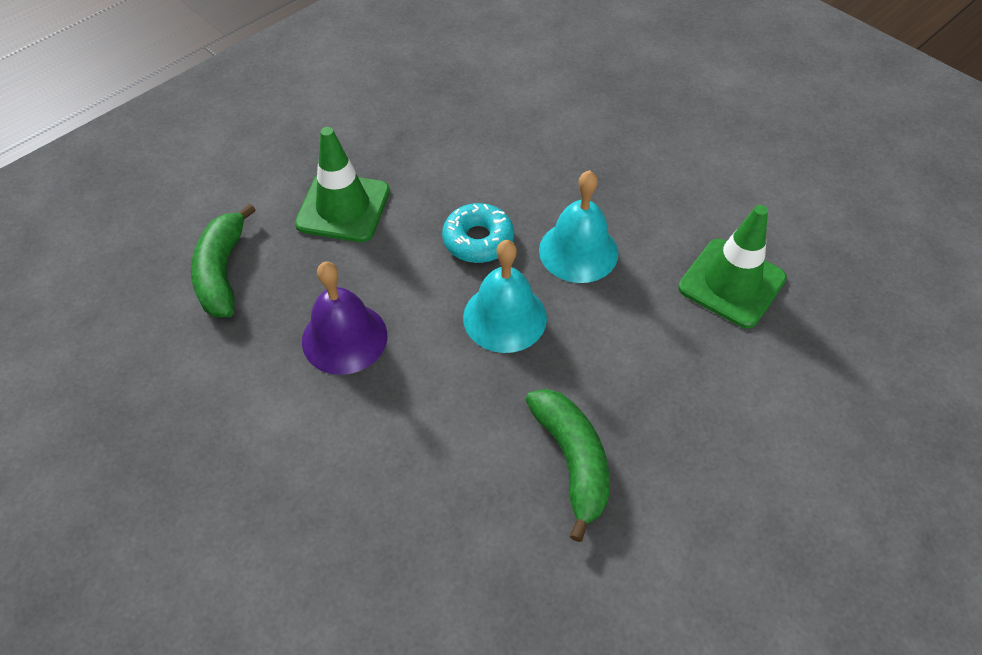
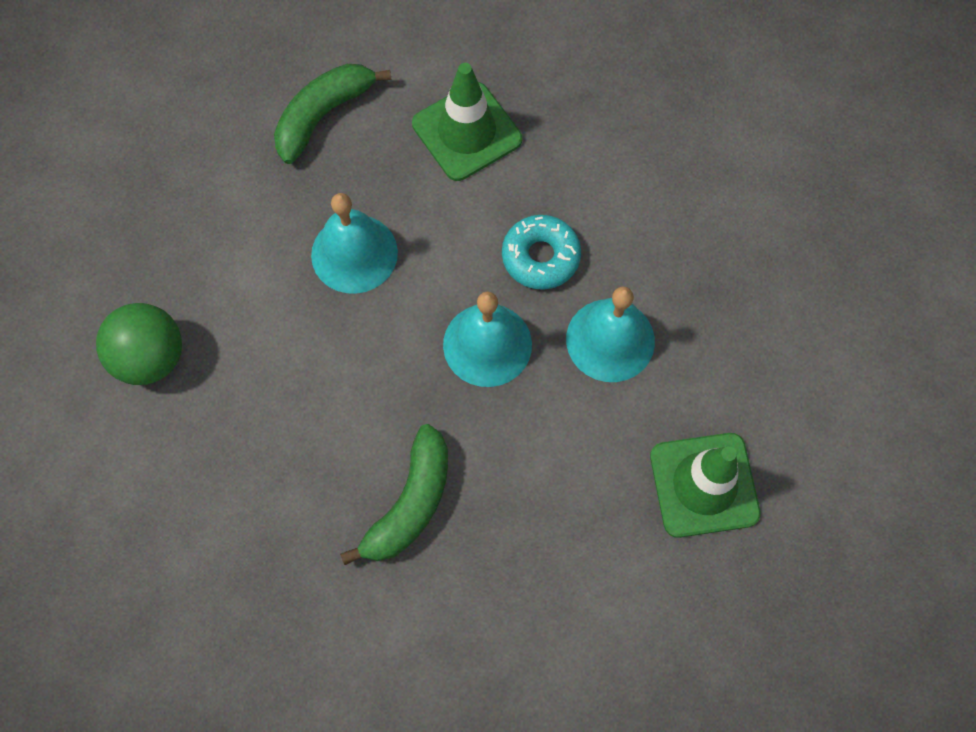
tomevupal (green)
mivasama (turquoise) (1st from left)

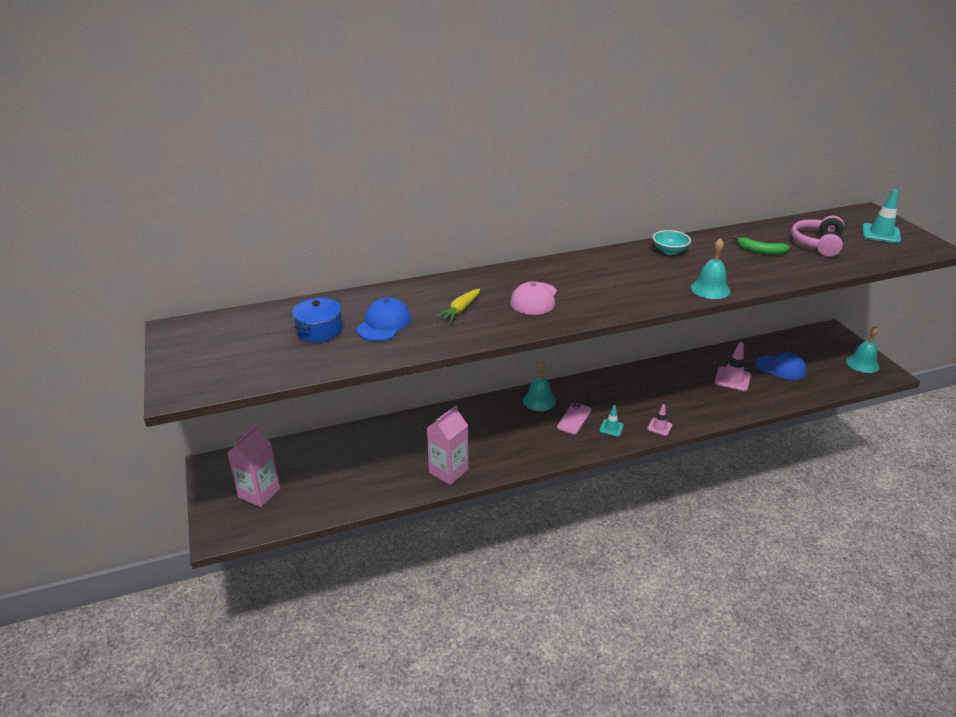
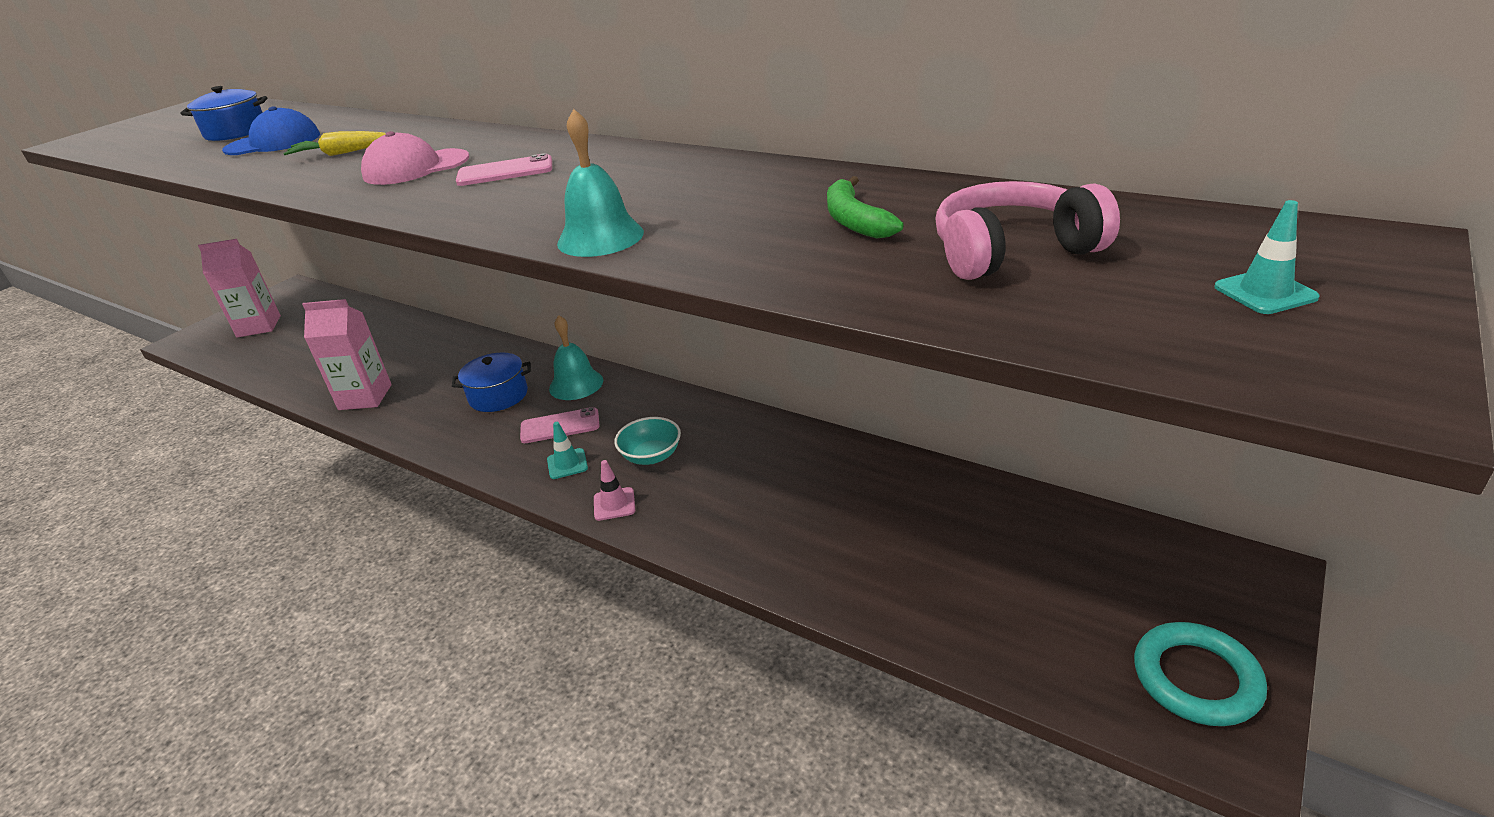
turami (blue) (2nd from left)
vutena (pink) (1st from left)
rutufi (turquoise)
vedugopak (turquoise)
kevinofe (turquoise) (2nd from left)
kevinofe (pink) (2nd from left in the first image)
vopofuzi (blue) (2nd from left in the first image)

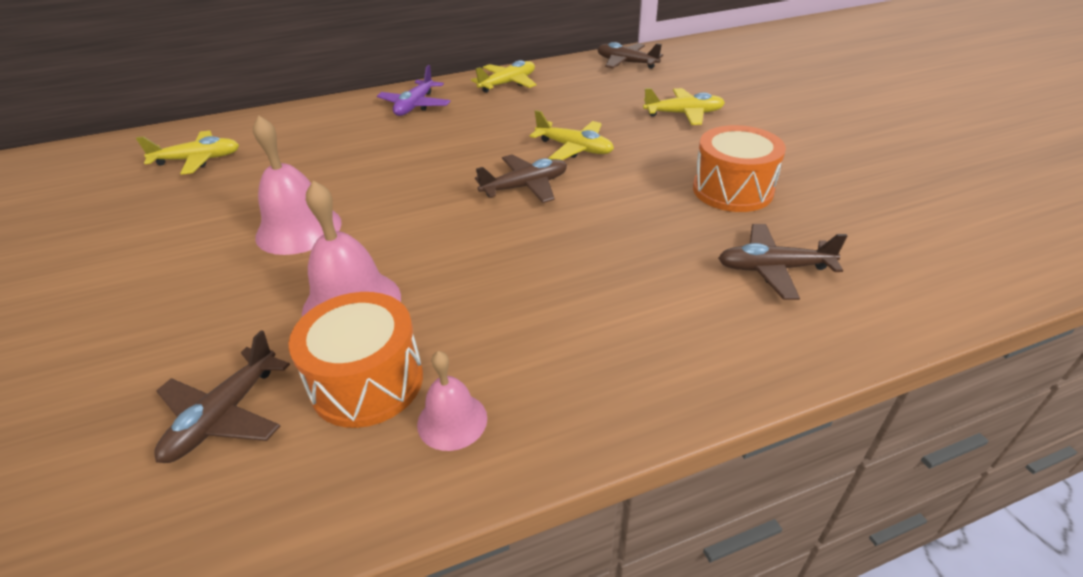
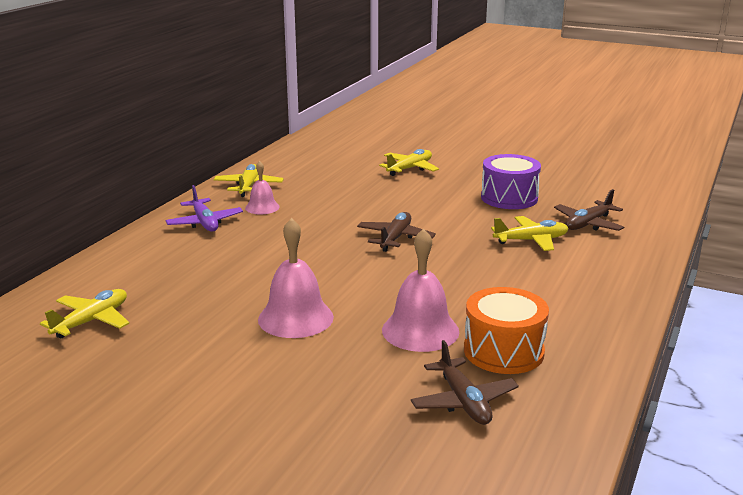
mivasama (pink) (1st from left)
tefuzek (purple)
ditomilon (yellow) (4th from left)
ditomilon (brown) (3rd from left in the first image)

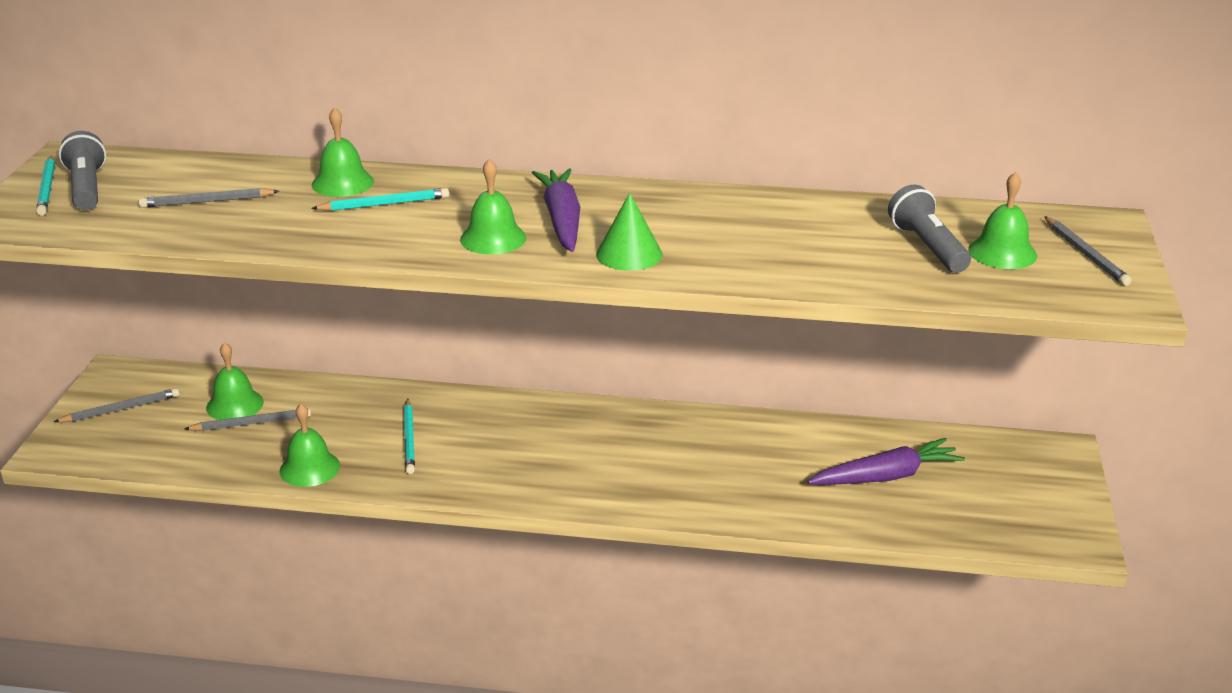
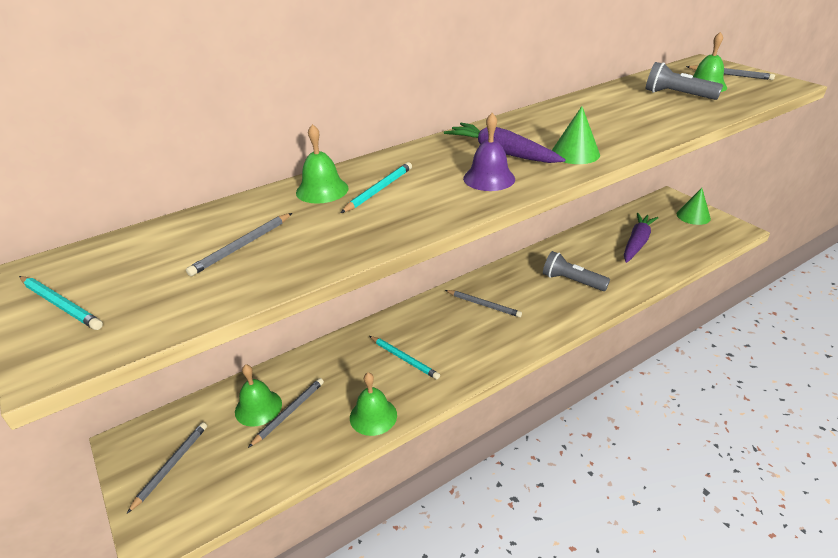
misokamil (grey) (4th from left)
mivasama (purple)
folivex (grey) (1st from left)
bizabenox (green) (2nd from left)

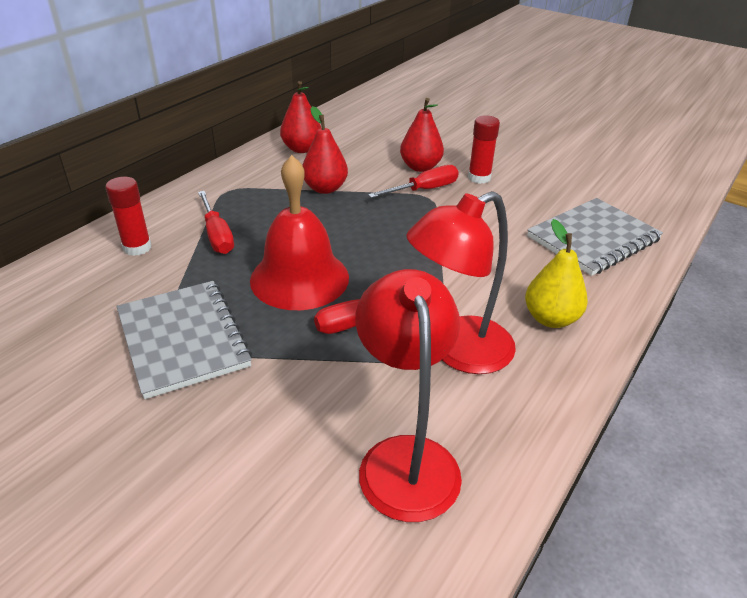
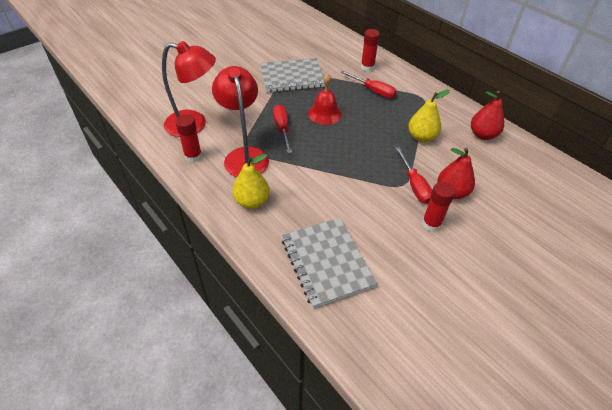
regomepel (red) (1st from left)
mivasama (red)
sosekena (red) (2nd from left)
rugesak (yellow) (2nd from left)

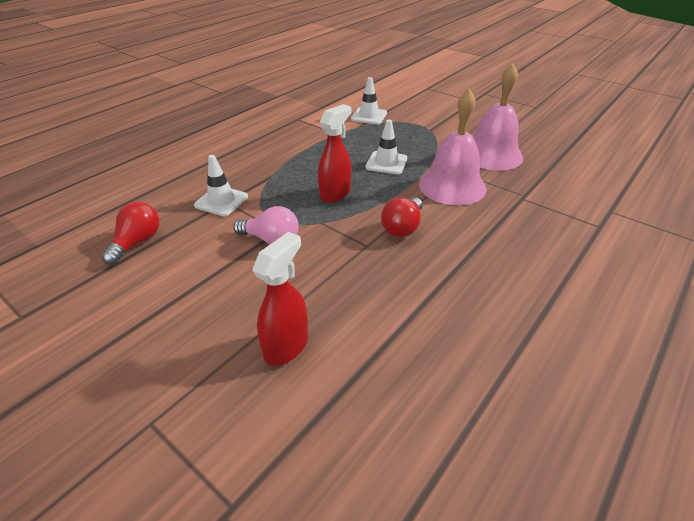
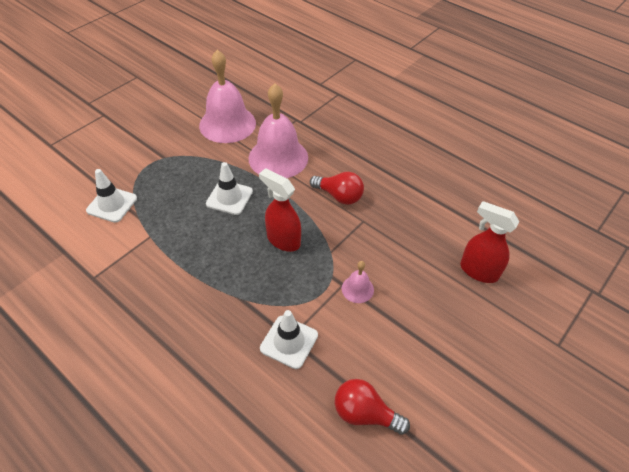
mivasama (pink) (3rd from left)

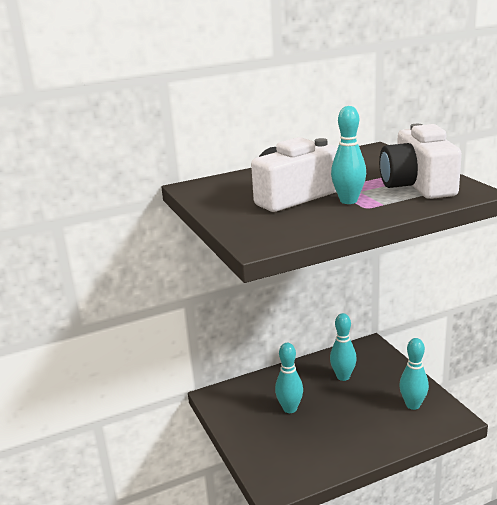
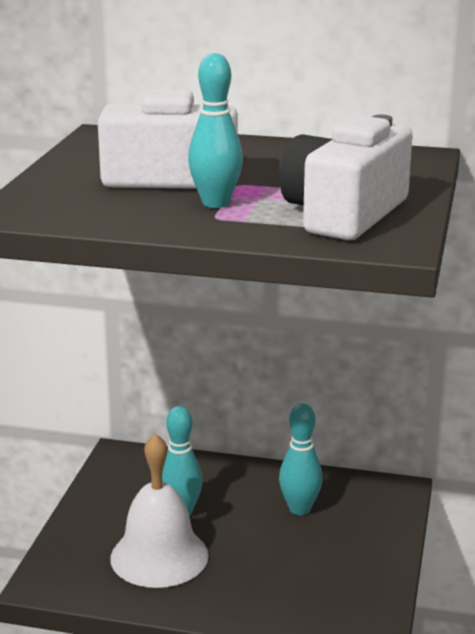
mivasama (white)
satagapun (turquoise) (4th from left in the first image)

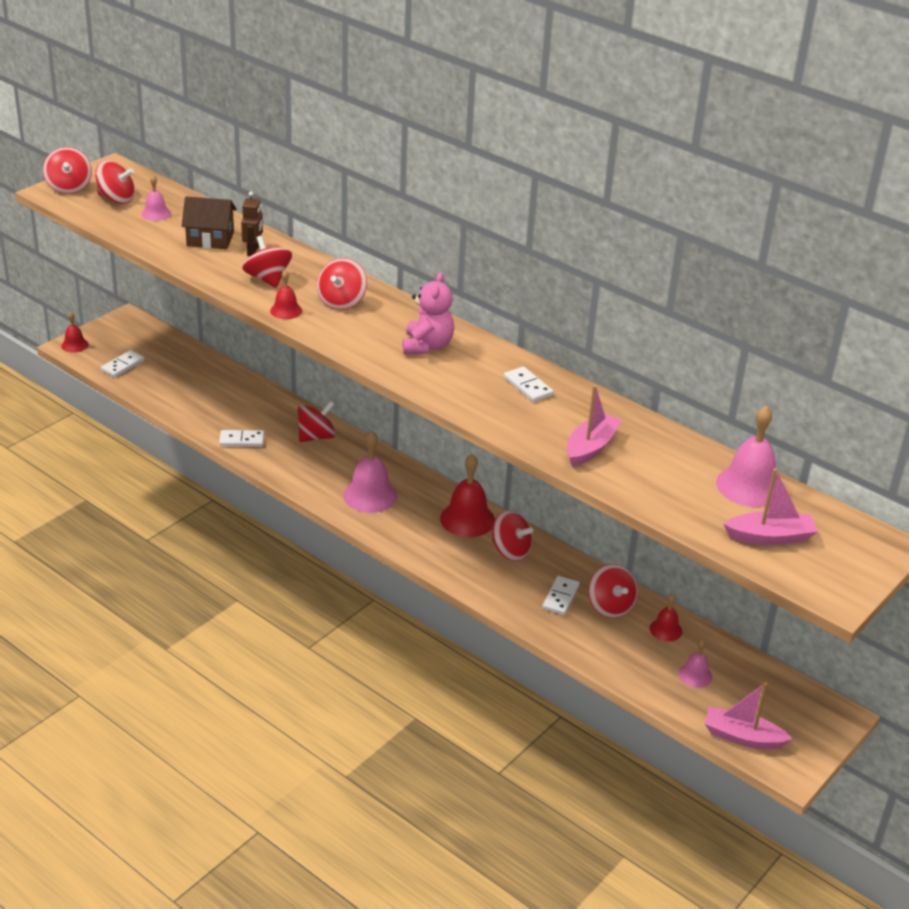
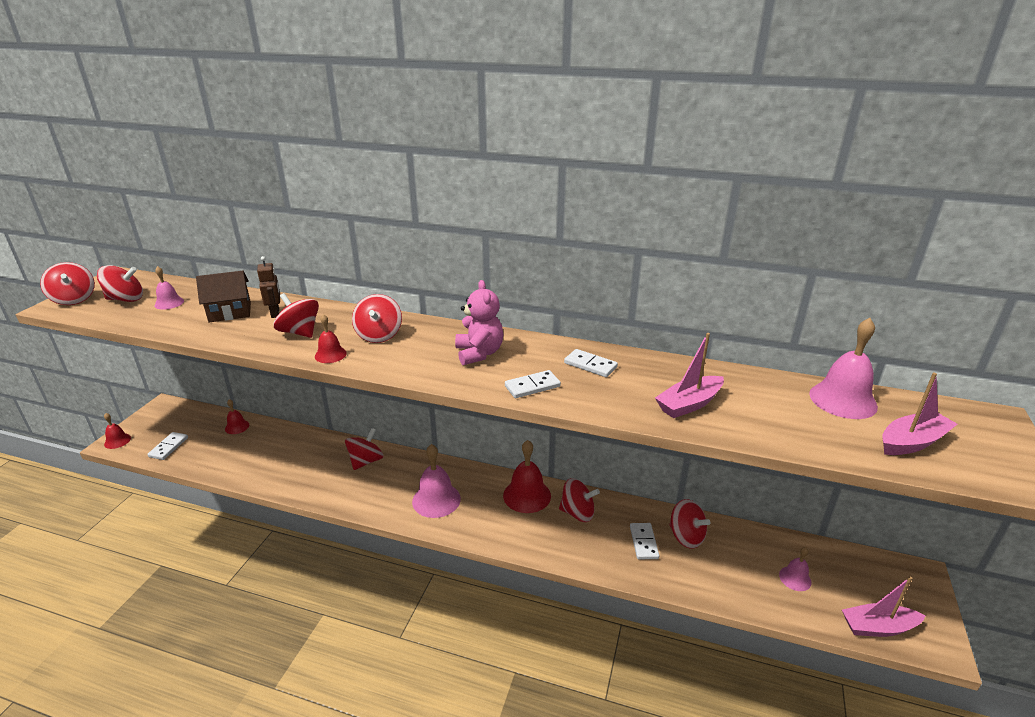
mivasama (red) (2nd from left)
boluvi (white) (2nd from left)
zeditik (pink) (1st from left)

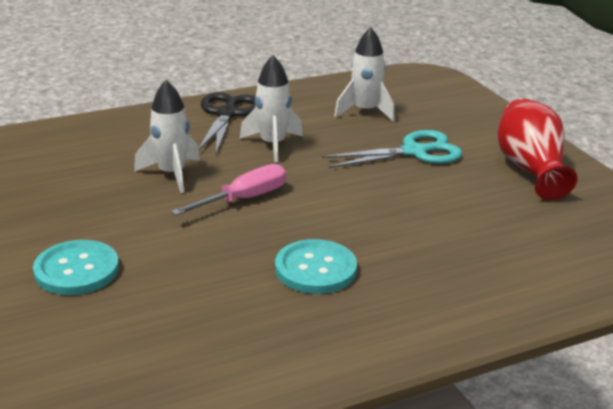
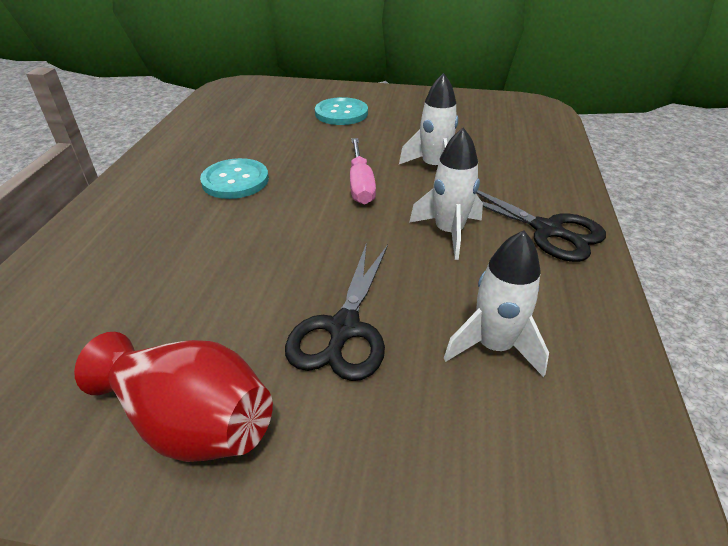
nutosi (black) (1st from left)

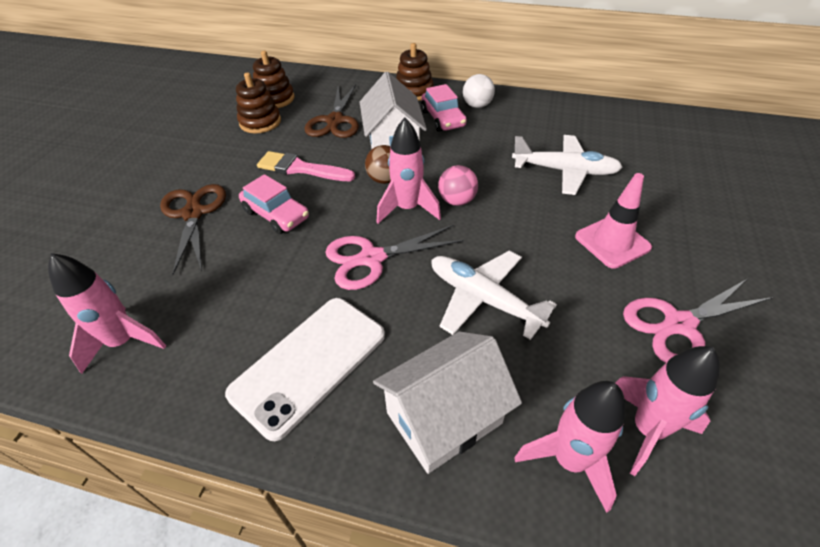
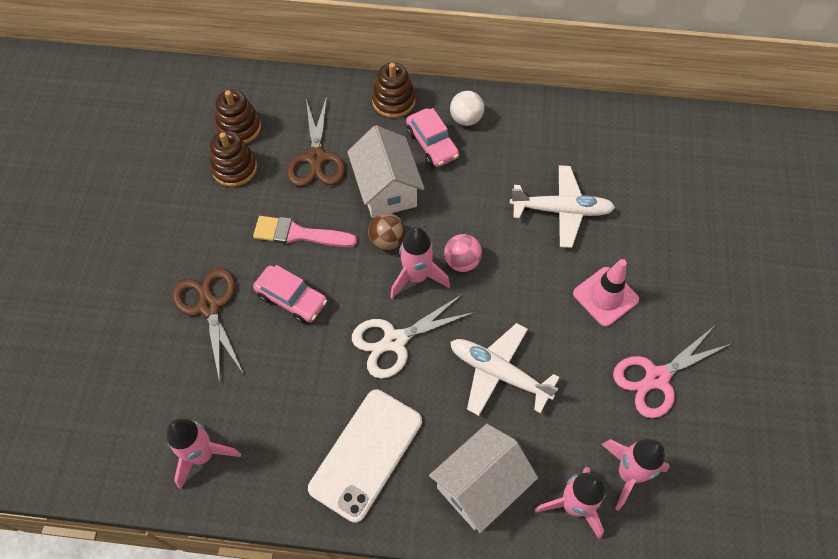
nutosi (white)

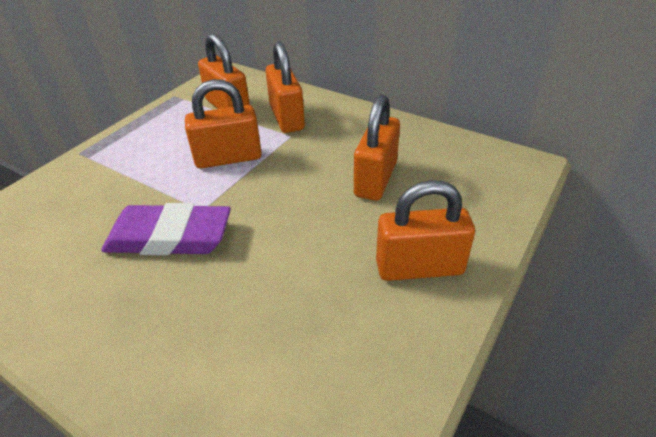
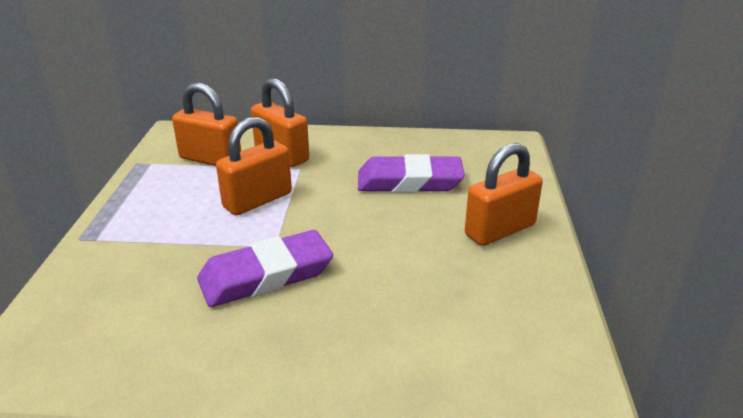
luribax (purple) (2nd from left)

